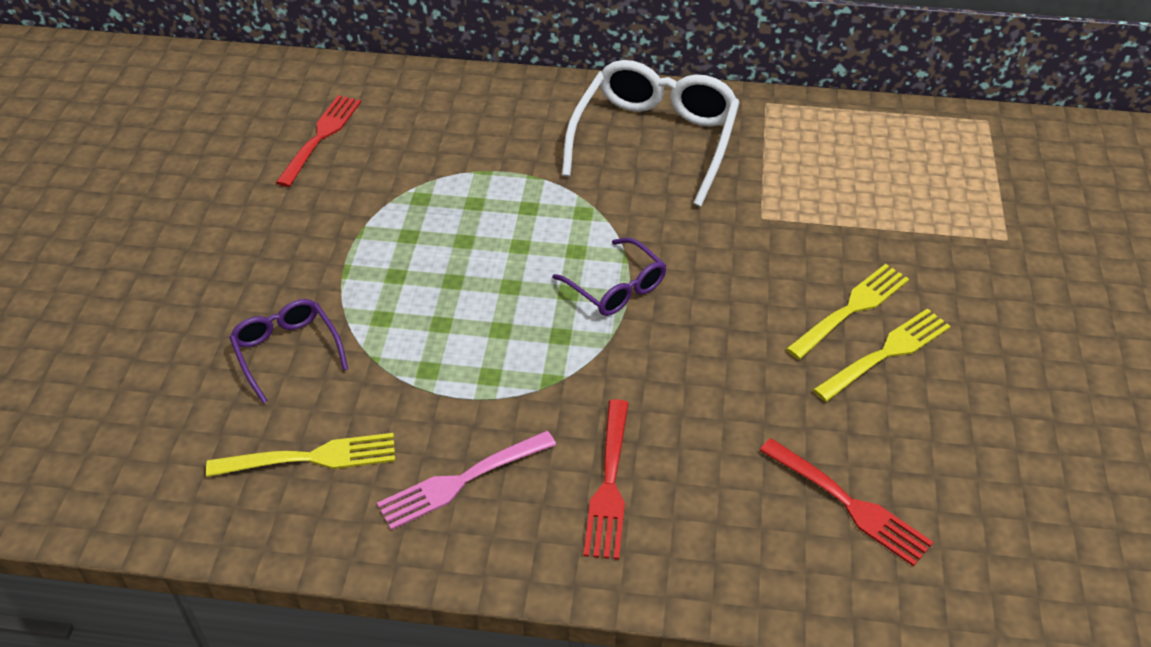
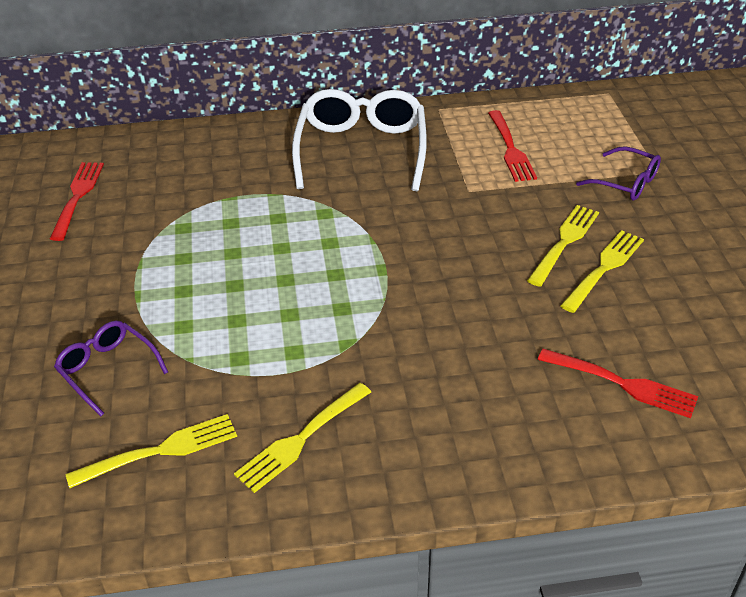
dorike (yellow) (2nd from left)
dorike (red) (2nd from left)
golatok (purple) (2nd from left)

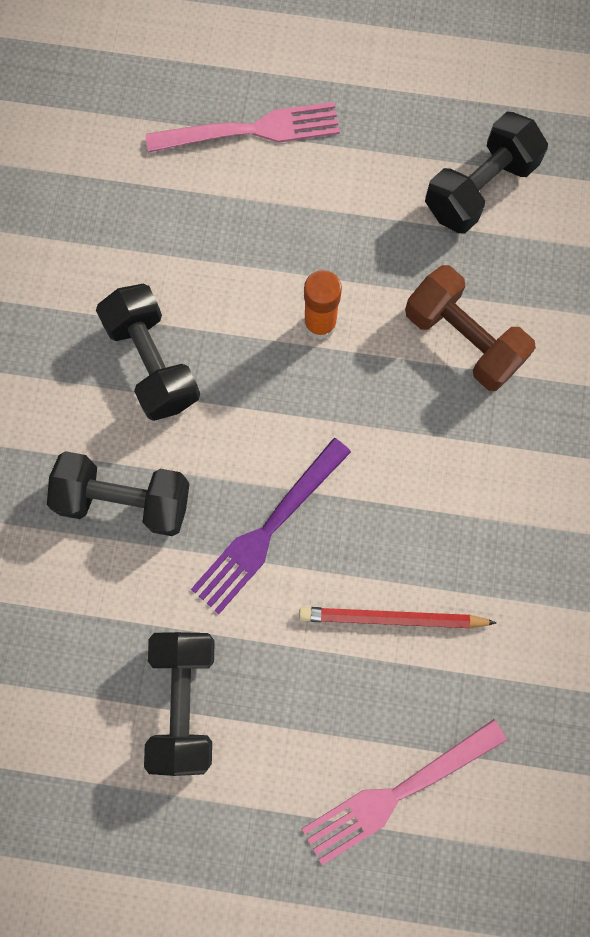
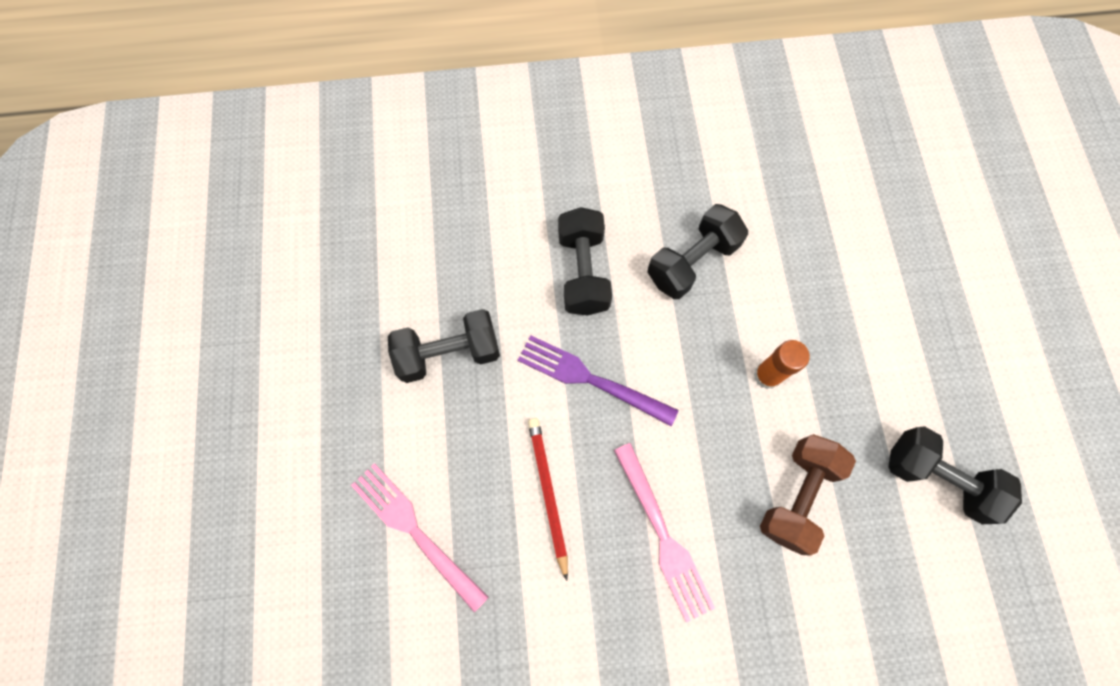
dorike (pink) (2nd from left)

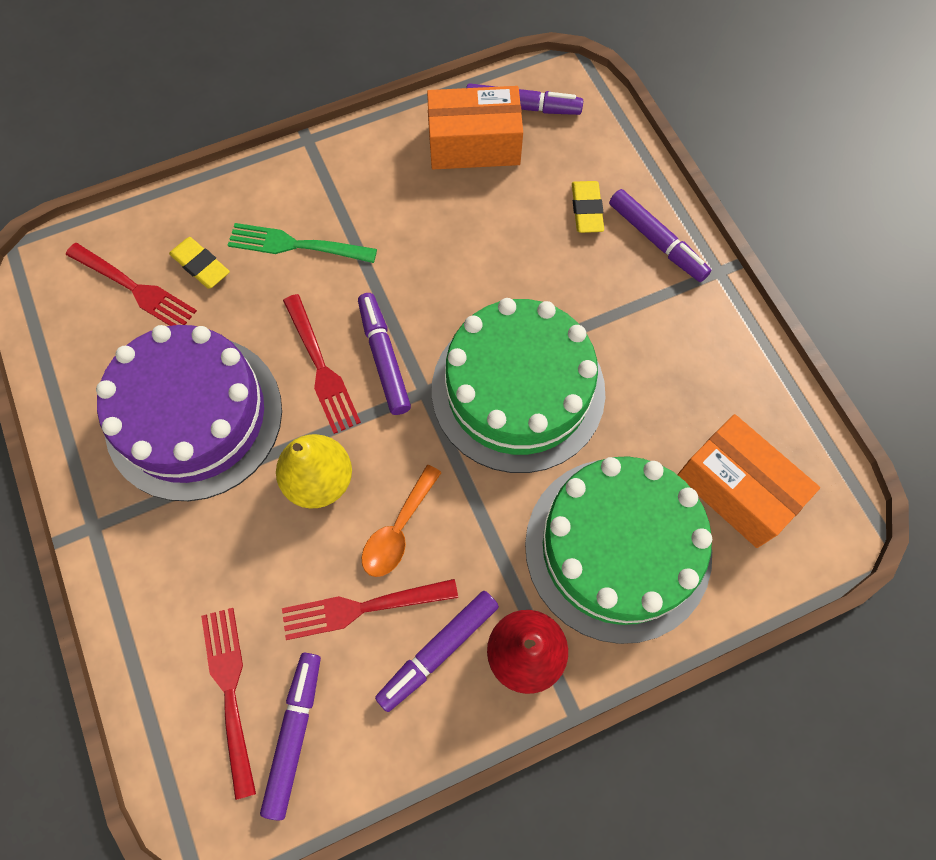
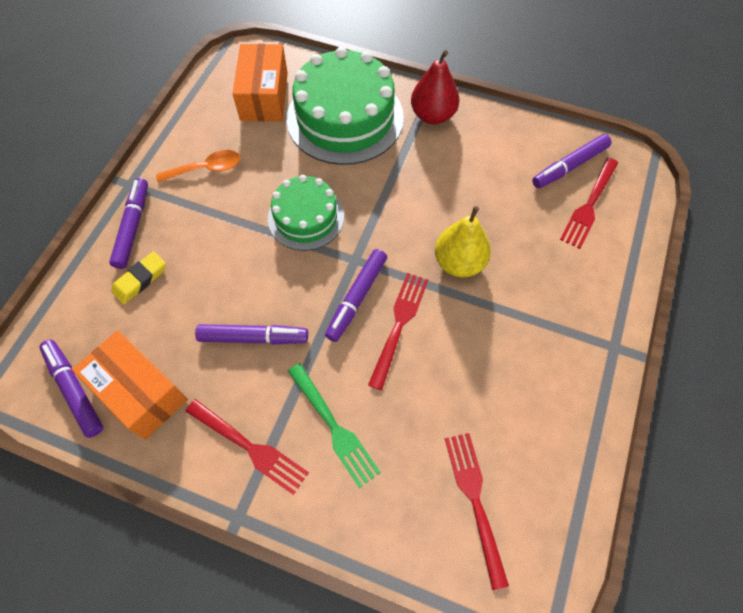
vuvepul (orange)
dorike (red) (1st from left)
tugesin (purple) (3rd from left)
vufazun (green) (1st from left)
vufazun (purple)
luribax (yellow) (1st from left in the first image)

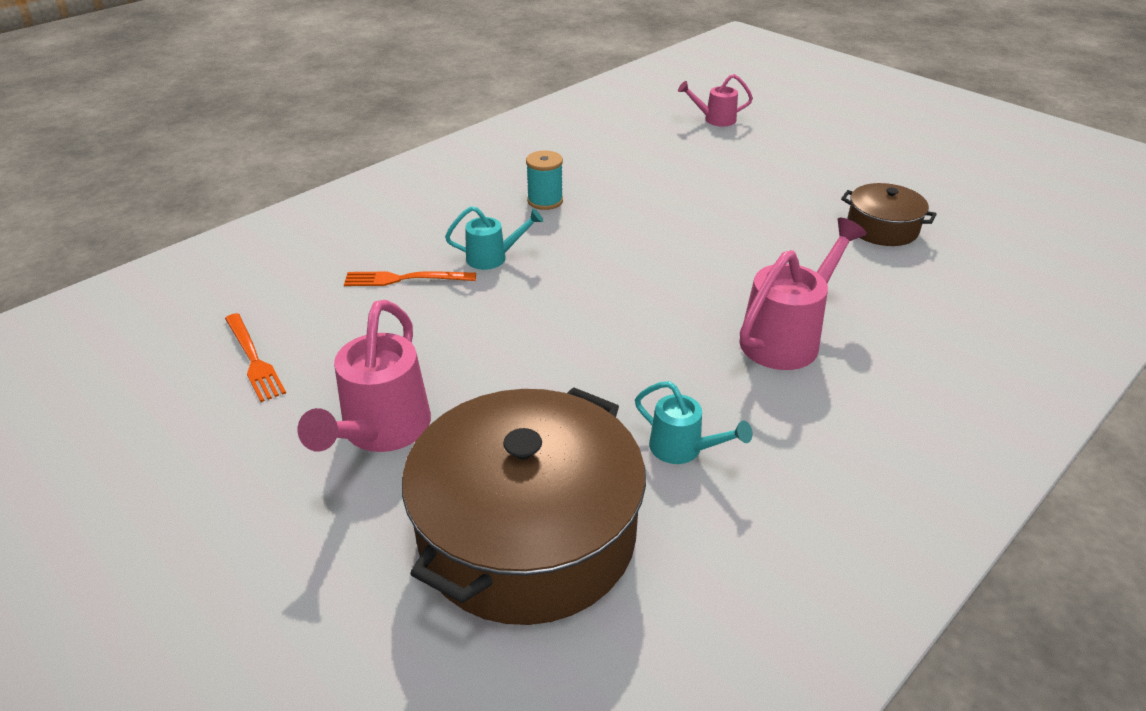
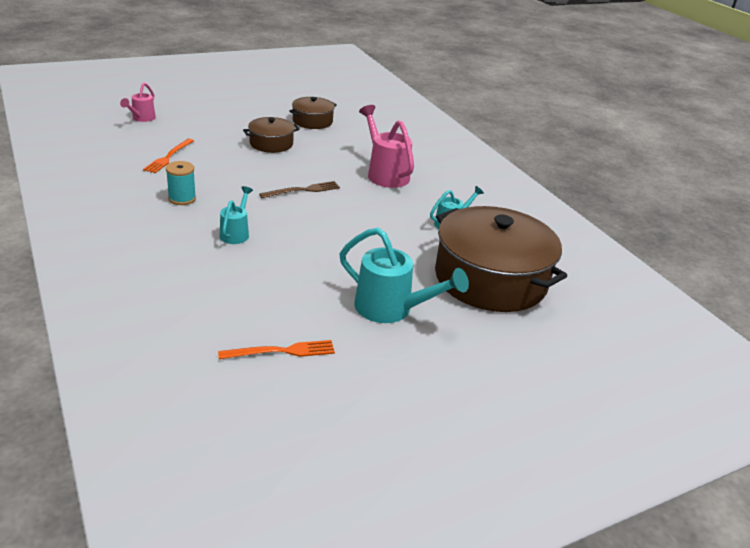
dorike (orange) (1st from left)
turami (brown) (1st from left)
dorike (brown)
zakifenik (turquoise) (2nd from left)

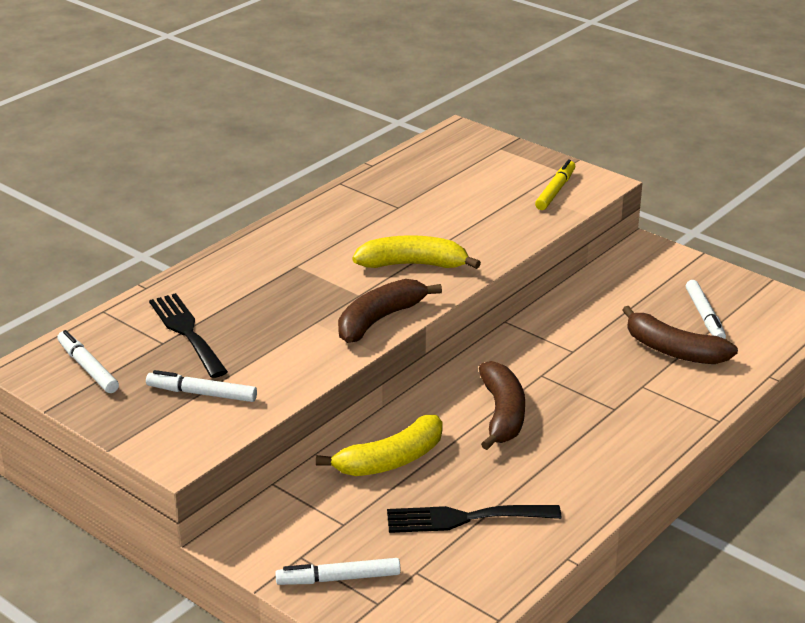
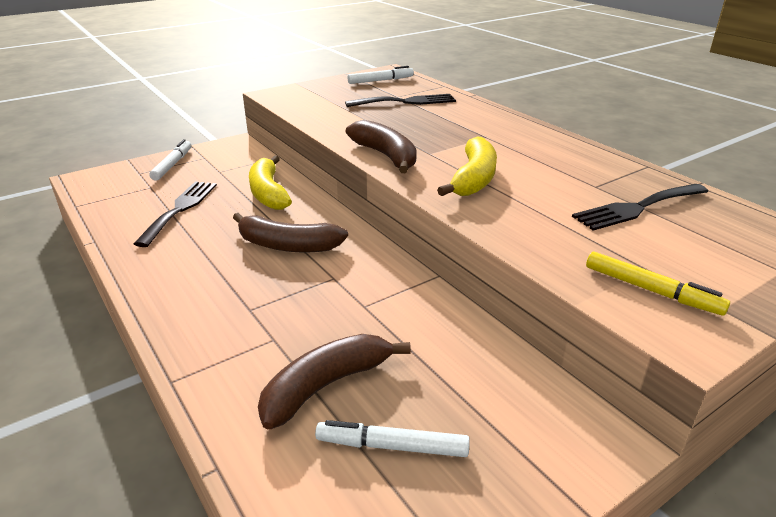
dorike (black) (3rd from left)
tugesin (white) (2nd from left in the first image)

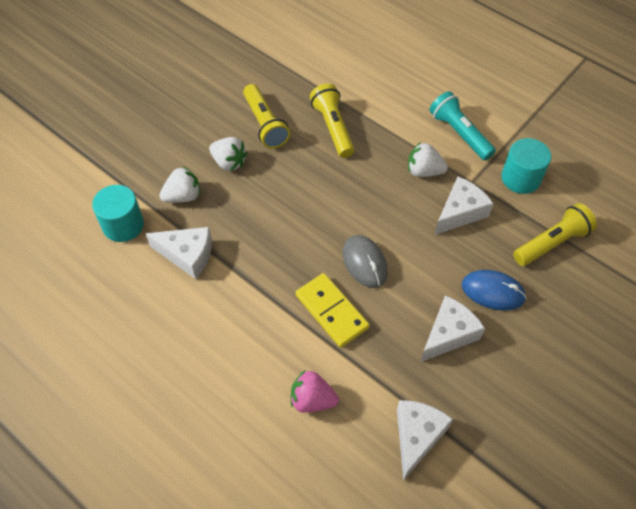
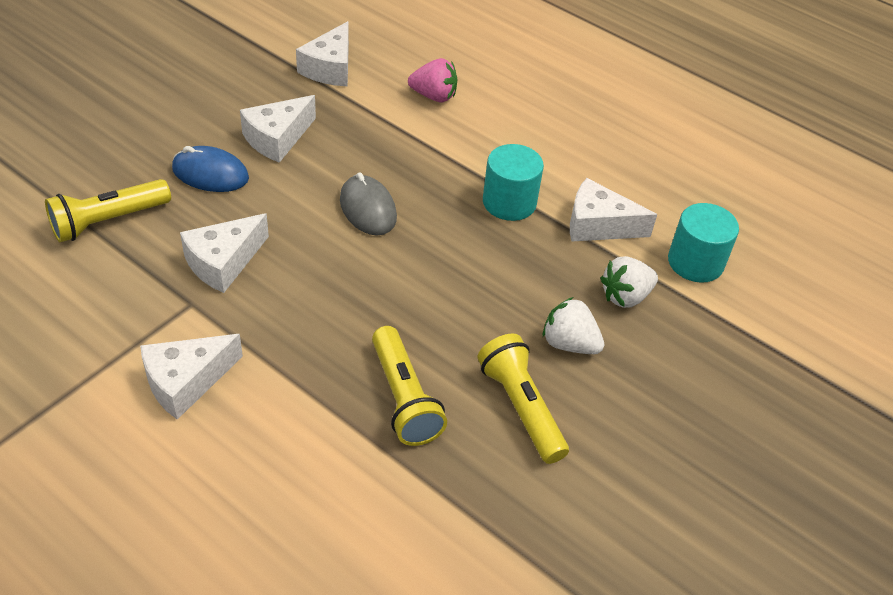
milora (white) (1st from left)
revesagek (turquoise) (1st from left)
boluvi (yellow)
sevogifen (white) (3rd from left in the first image)

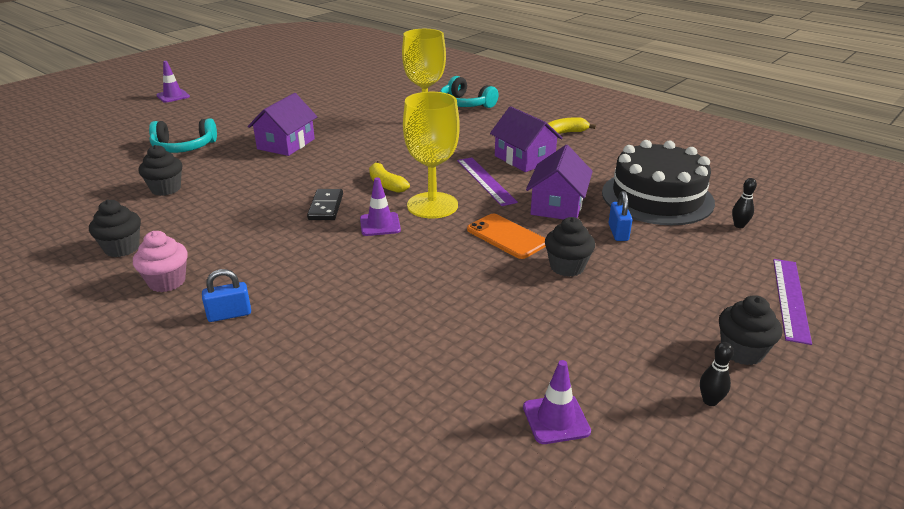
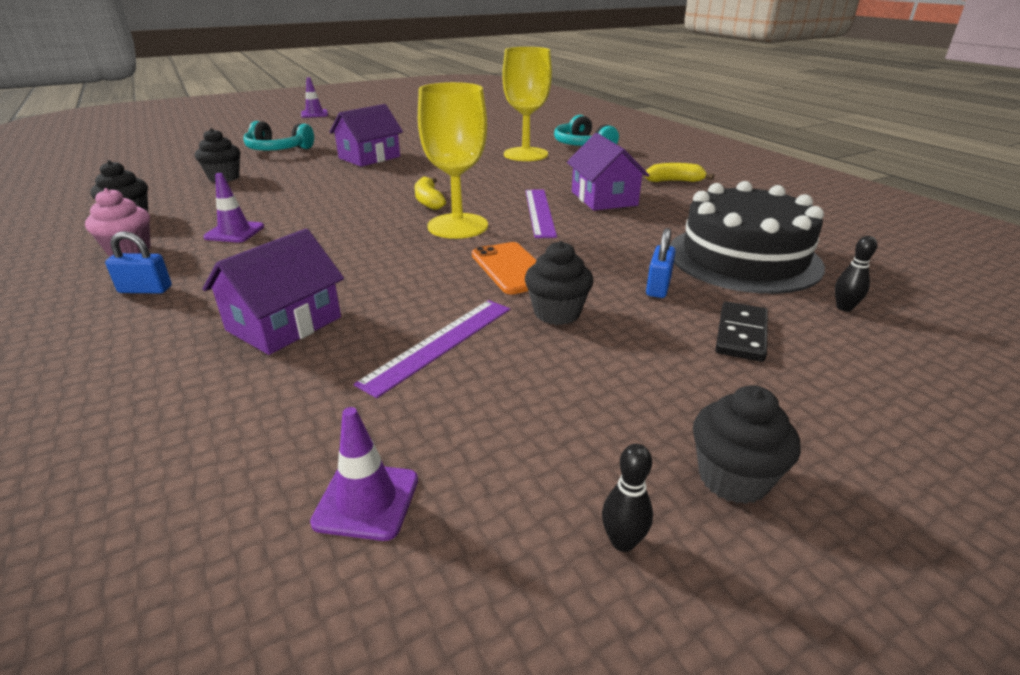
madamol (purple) (1st from left)
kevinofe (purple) (1st from left)
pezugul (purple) (1st from left)
boluvi (black)

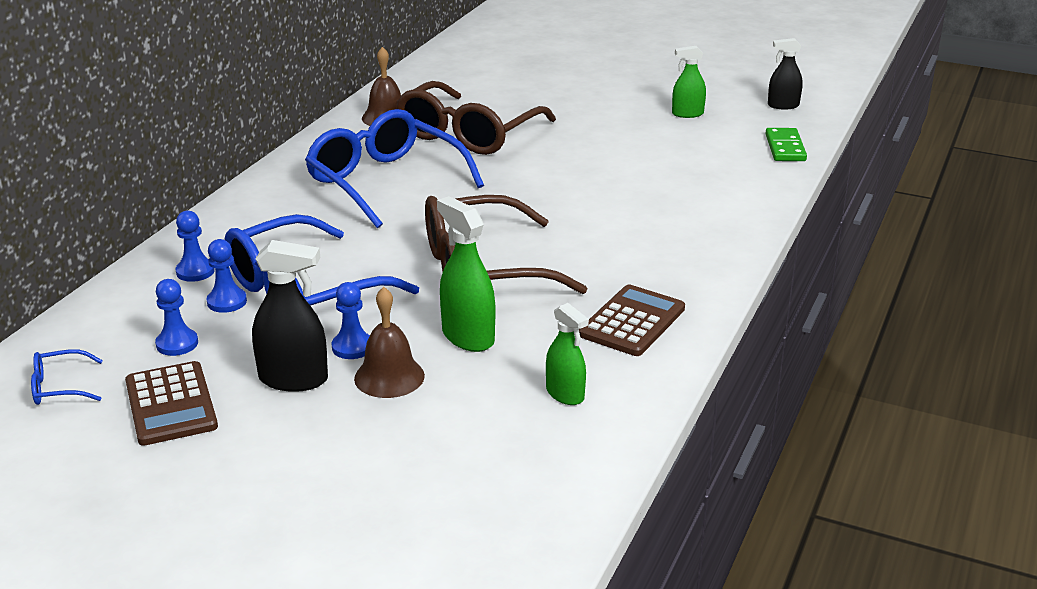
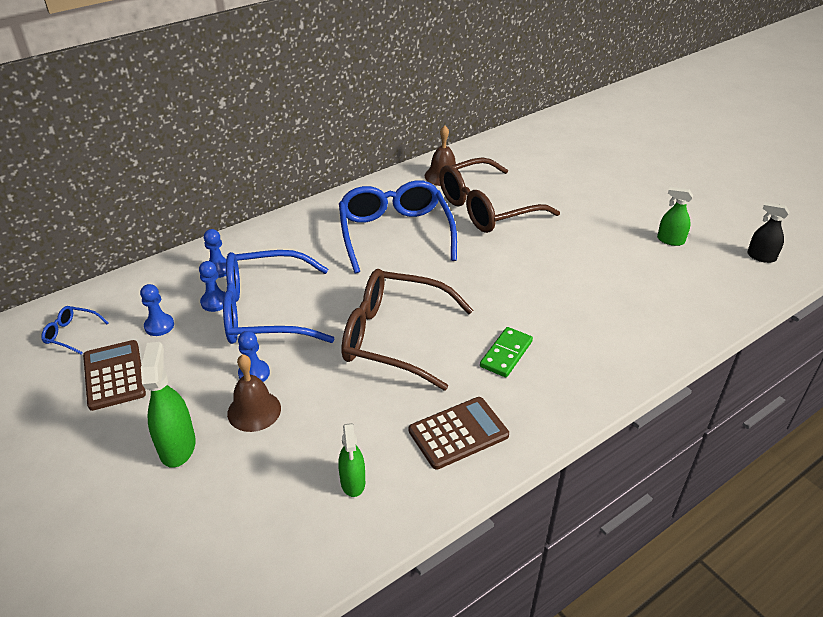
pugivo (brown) (1st from left)
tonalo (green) (1st from left)
boluvi (green)
tonalo (black) (1st from left in the first image)

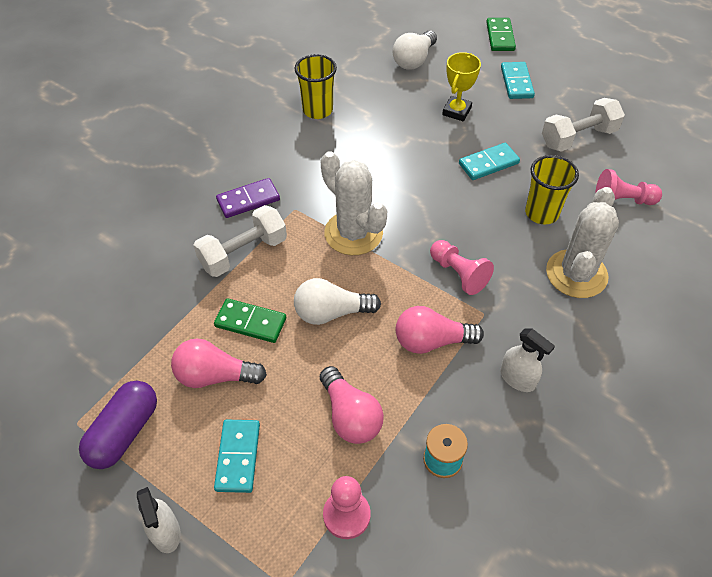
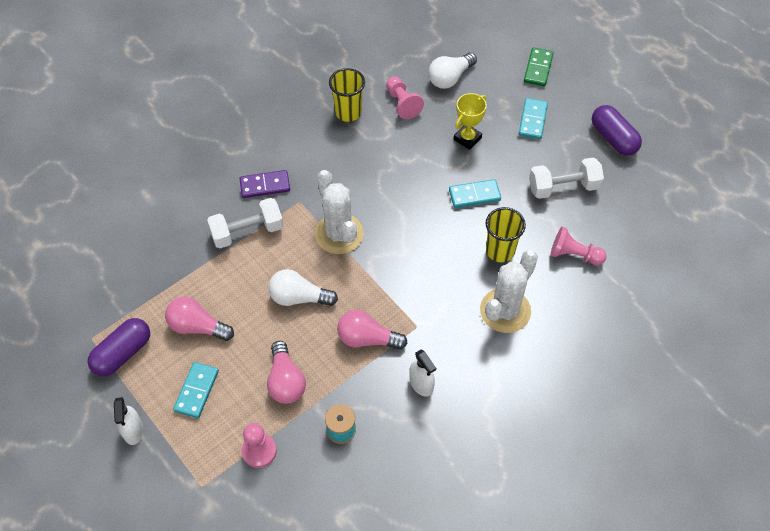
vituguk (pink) (2nd from left)
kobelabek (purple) (2nd from left)
boluvi (green) (1st from left in the first image)

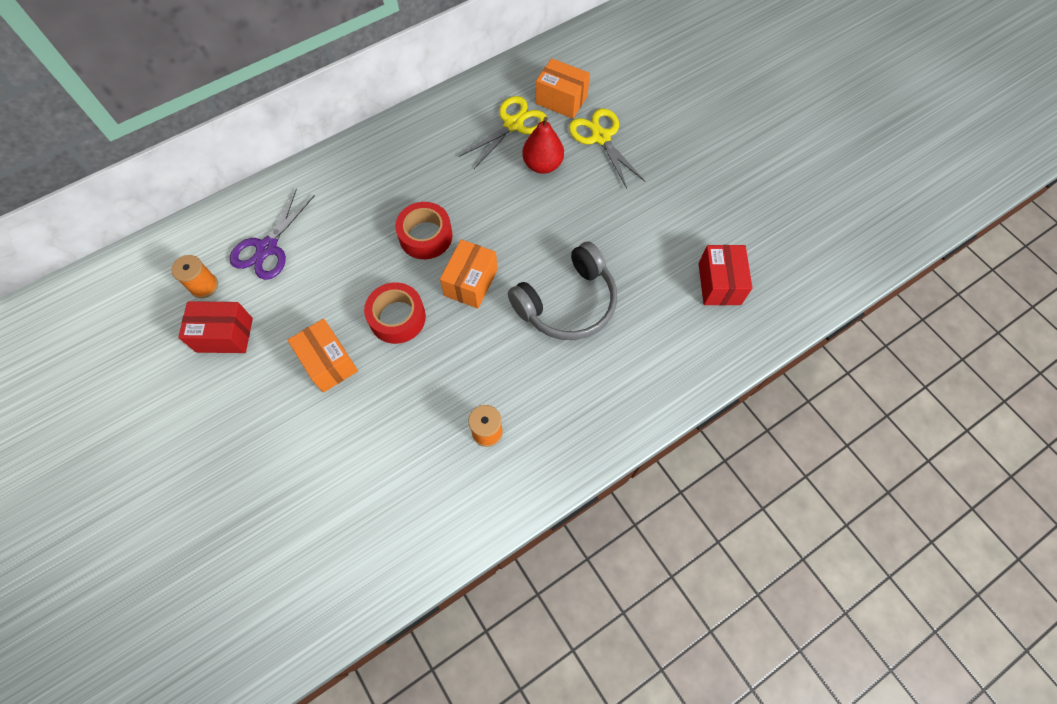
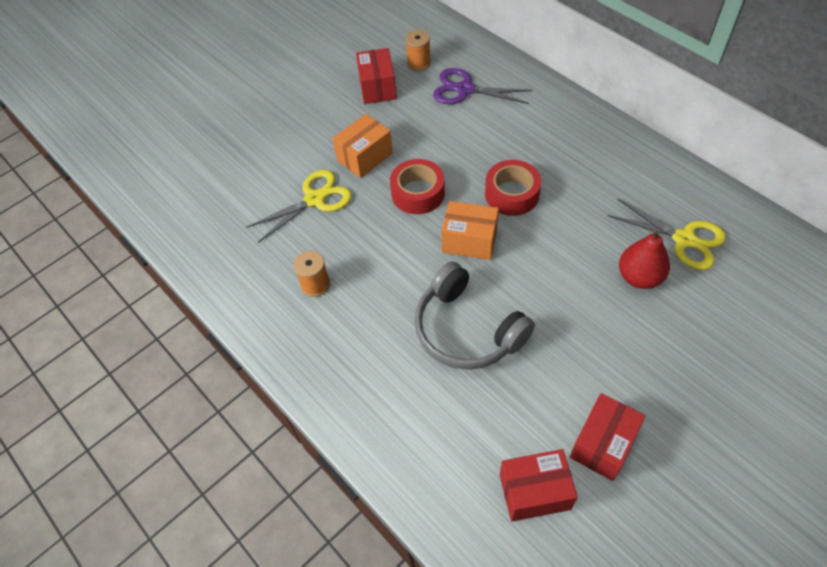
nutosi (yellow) (1st from left)
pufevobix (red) (3rd from left)
pufevobix (orange) (3rd from left in the first image)

